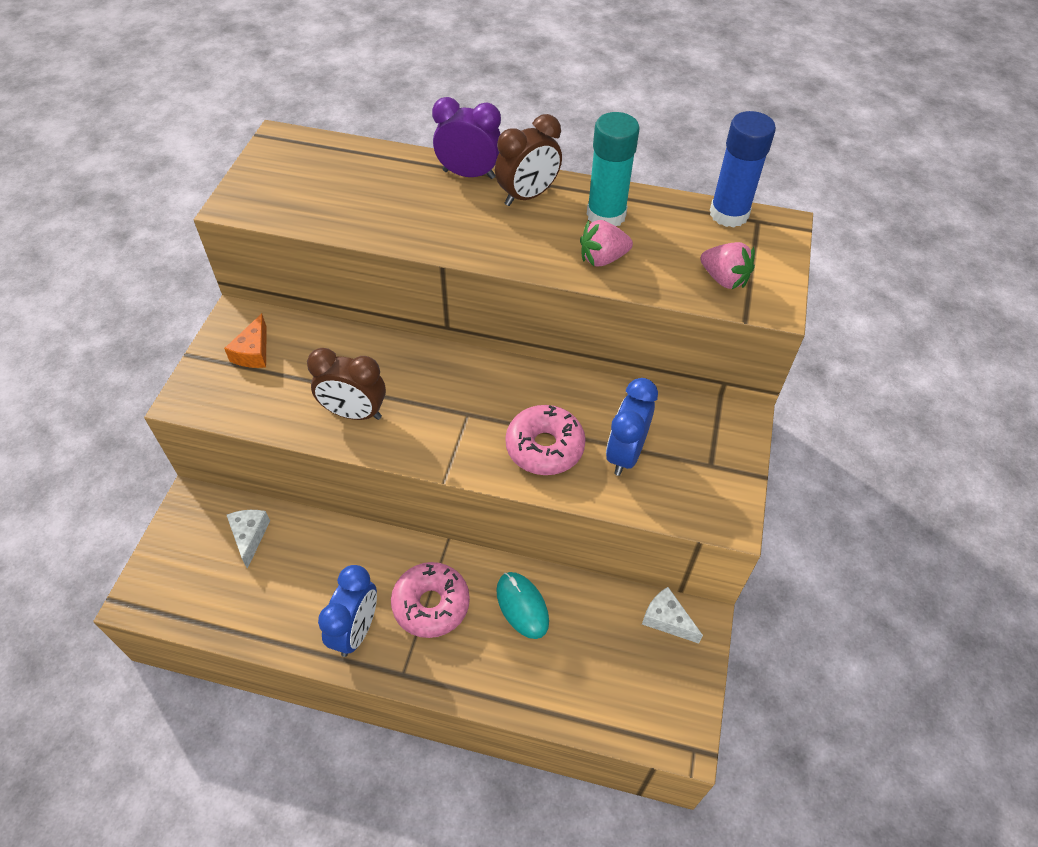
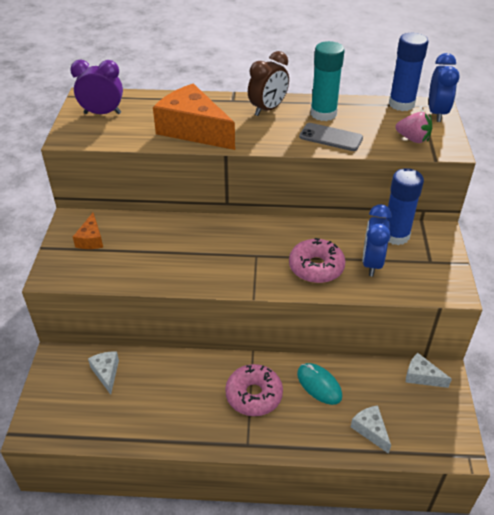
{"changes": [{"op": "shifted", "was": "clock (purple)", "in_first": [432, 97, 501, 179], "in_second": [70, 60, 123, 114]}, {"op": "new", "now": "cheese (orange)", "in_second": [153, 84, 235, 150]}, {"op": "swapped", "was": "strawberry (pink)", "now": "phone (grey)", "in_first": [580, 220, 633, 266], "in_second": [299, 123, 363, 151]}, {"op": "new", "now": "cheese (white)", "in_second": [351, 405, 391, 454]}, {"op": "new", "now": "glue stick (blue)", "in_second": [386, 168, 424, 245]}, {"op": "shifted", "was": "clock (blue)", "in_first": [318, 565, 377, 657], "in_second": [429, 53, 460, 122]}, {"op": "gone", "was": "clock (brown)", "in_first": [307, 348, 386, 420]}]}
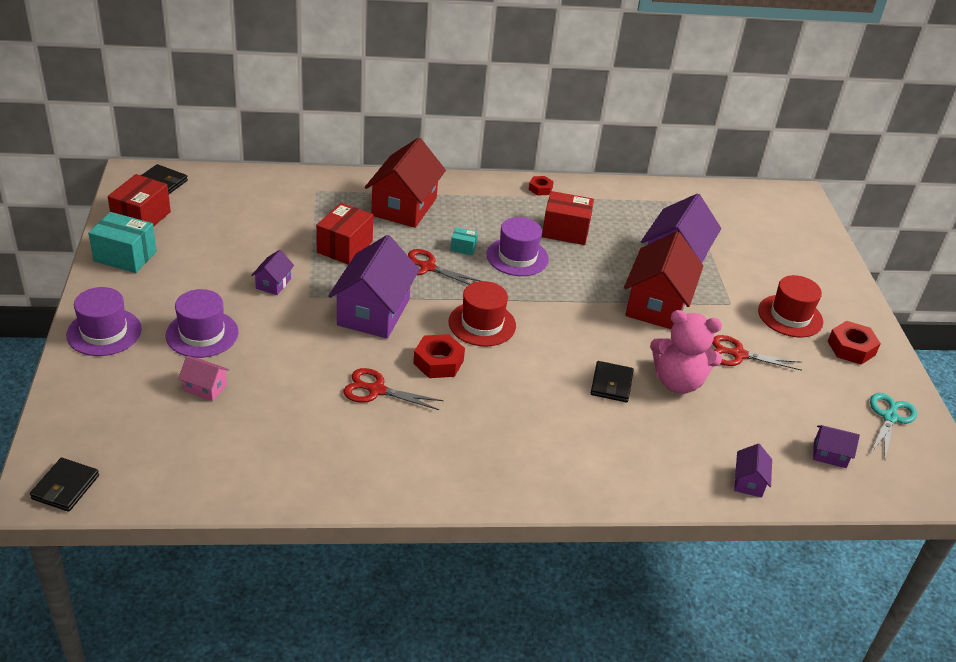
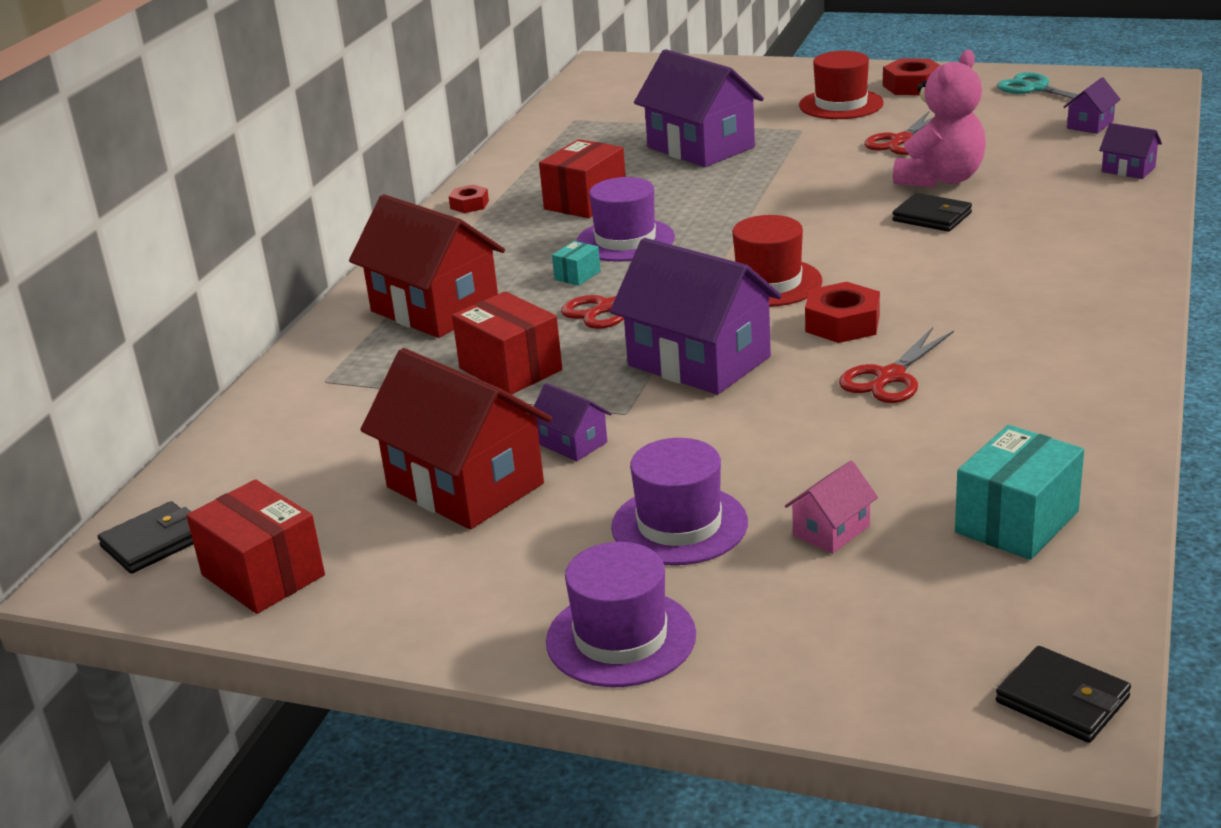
{"changes": [{"op": "shifted", "was": "house (red)", "in_first": [624, 232, 703, 329], "in_second": [360, 348, 552, 529]}, {"op": "shifted", "was": "box (turquoise)", "in_first": [88, 212, 157, 273], "in_second": [955, 425, 1084, 560]}]}
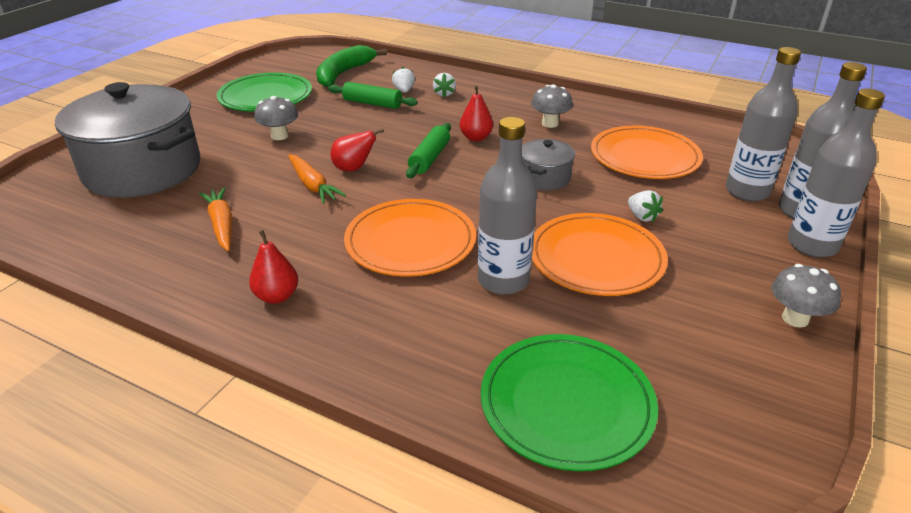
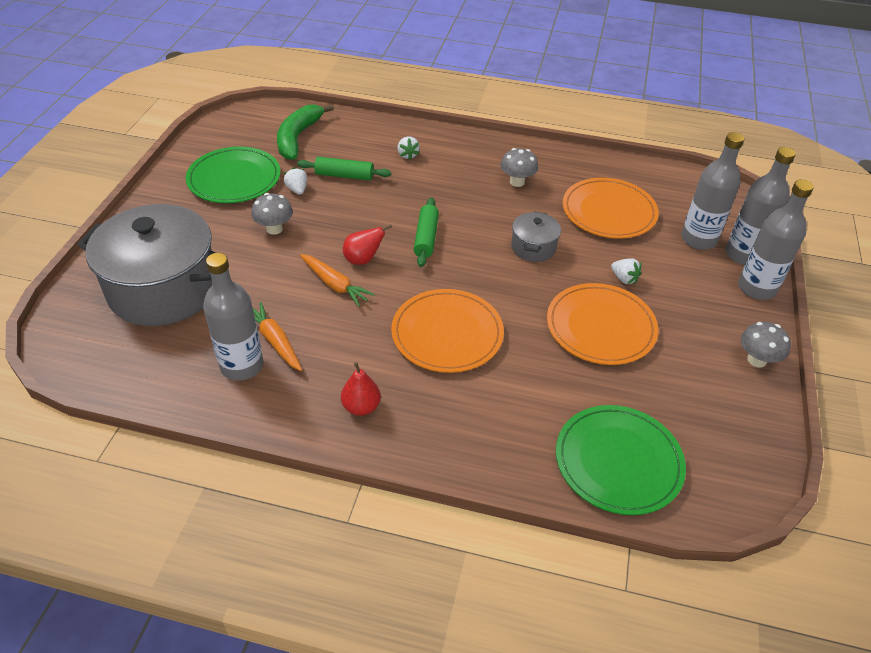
{"changes": [{"op": "shifted", "was": "bottle (grey)", "in_first": [478, 117, 537, 295], "in_second": [203, 253, 263, 381]}, {"op": "shifted", "was": "strawberry (white)", "in_first": [392, 67, 415, 93], "in_second": [284, 167, 307, 195]}, {"op": "gone", "was": "pear (red)", "in_first": [460, 85, 493, 141]}]}
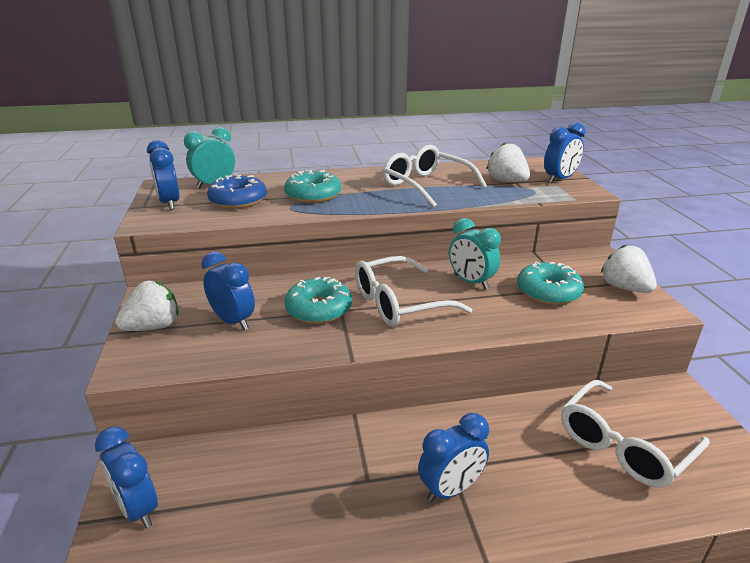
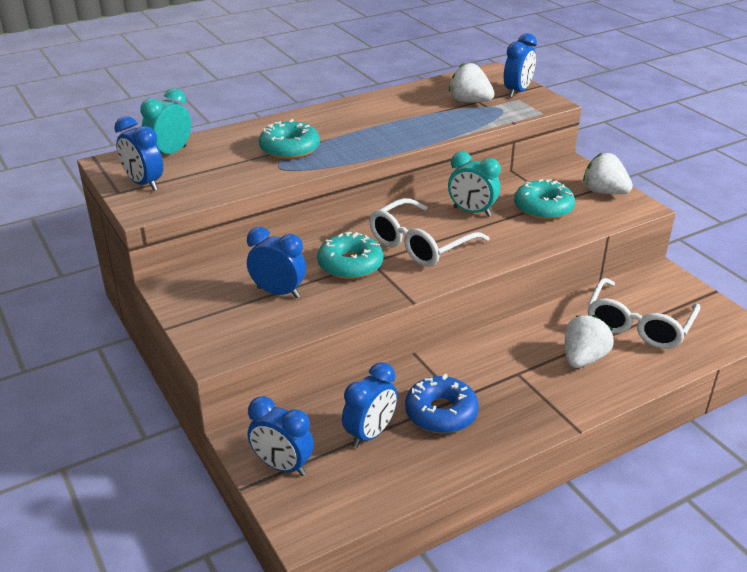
{"changes": [{"op": "shifted", "was": "clock (blue)", "in_first": [418, 413, 489, 502], "in_second": [342, 362, 398, 448]}, {"op": "shifted", "was": "donut (blue)", "in_first": [207, 174, 267, 209], "in_second": [405, 374, 479, 433]}, {"op": "shifted", "was": "strawberry (white)", "in_first": [115, 281, 178, 331], "in_second": [565, 315, 614, 368]}, {"op": "gone", "was": "glasses (white)", "in_first": [383, 145, 487, 208]}]}
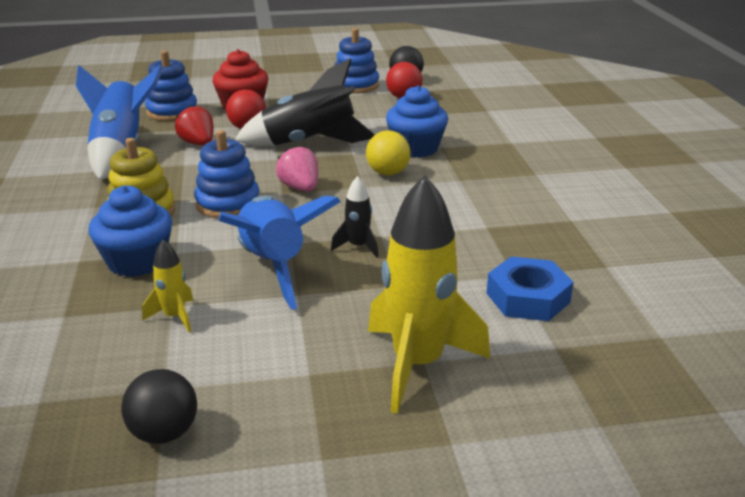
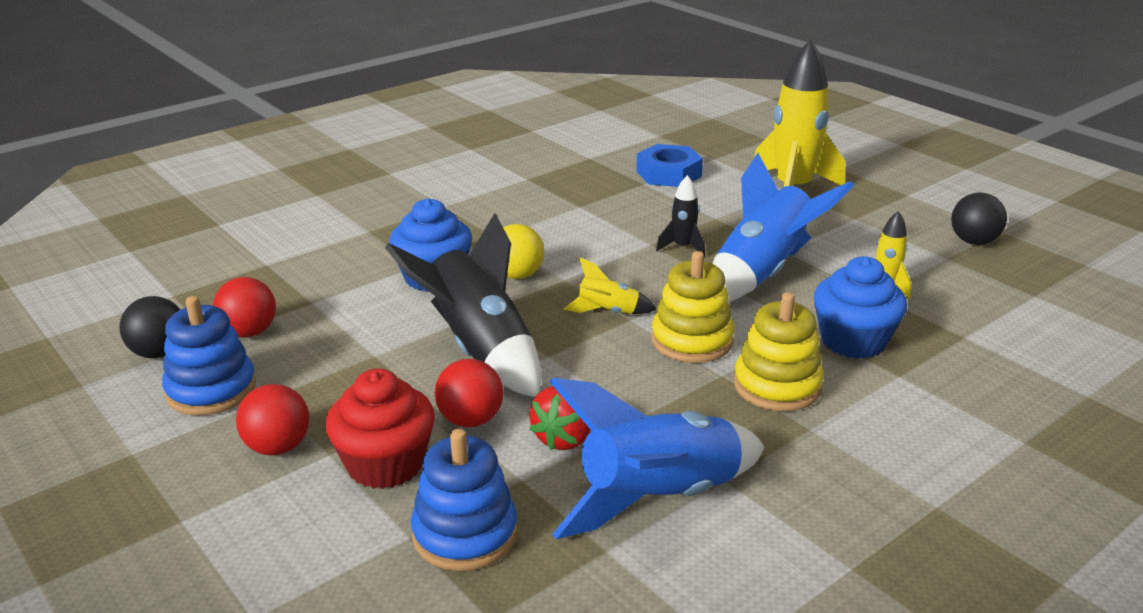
{"changes": [{"op": "new", "now": "ball (red)", "in_second": [236, 384, 310, 455]}, {"op": "swapped", "was": "strawberry (pink)", "now": "rocket (yellow)", "in_first": [276, 146, 318, 192], "in_second": [564, 257, 657, 314]}, {"op": "repainted", "was": "stacking toy (blue)", "now": "stacking toy (yellow)", "in_first": [194, 130, 259, 218], "in_second": [651, 251, 734, 363]}]}
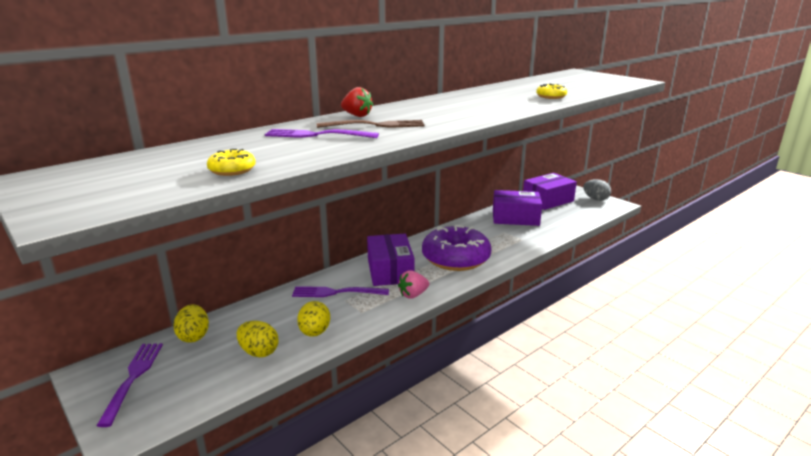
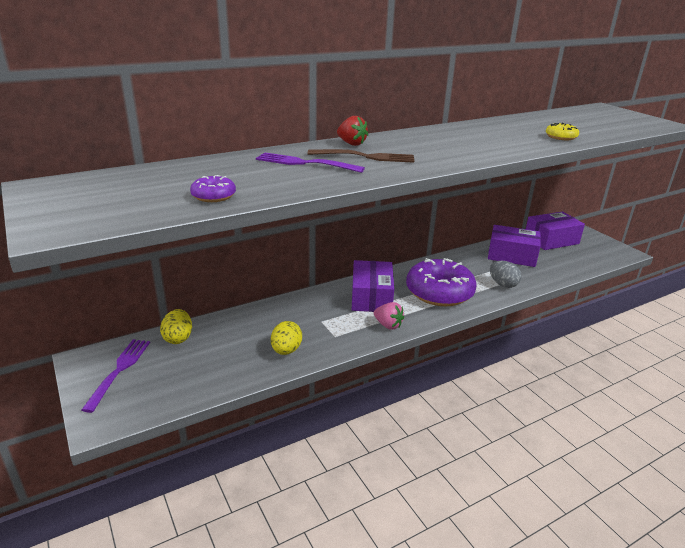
{"changes": [{"op": "repainted", "was": "donut (yellow)", "now": "donut (purple)", "in_first": [207, 149, 256, 176], "in_second": [190, 175, 236, 202]}, {"op": "rotated", "was": "strawberry (pink)", "in_first": [398, 270, 429, 299], "in_second": [374, 302, 404, 330], "clockwise": -120}, {"op": "shifted", "was": "egg (grey)", "in_first": [583, 179, 611, 201], "in_second": [490, 261, 522, 288]}, {"op": "gone", "was": "egg (yellow)", "in_first": [237, 321, 279, 357]}, {"op": "gone", "was": "fork (purple)", "in_first": [292, 286, 389, 297]}]}
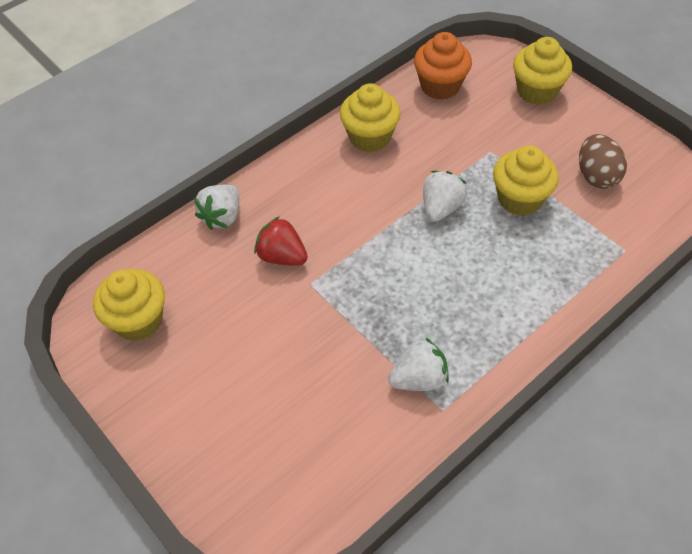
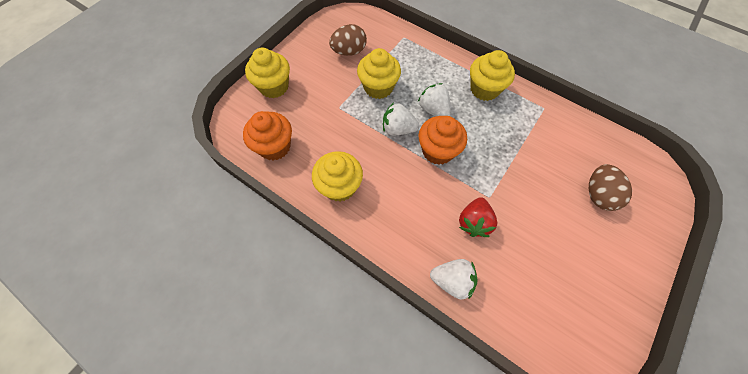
{"changes": [{"op": "shifted", "was": "strawberry (white)", "in_first": [388, 338, 449, 391], "in_second": [418, 83, 451, 116]}, {"op": "new", "now": "cupcake (orange)", "in_second": [418, 116, 467, 165]}, {"op": "shifted", "was": "cupcake (yellow)", "in_first": [93, 269, 165, 341], "in_second": [470, 50, 515, 101]}, {"op": "new", "now": "egg (brown)", "in_second": [589, 164, 632, 211]}]}
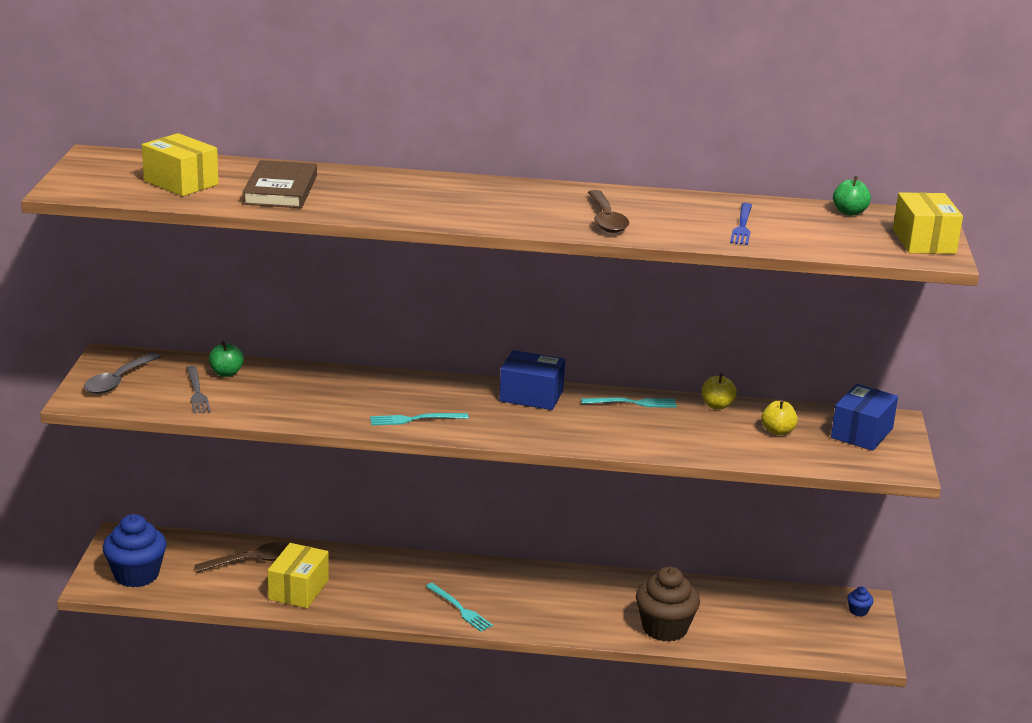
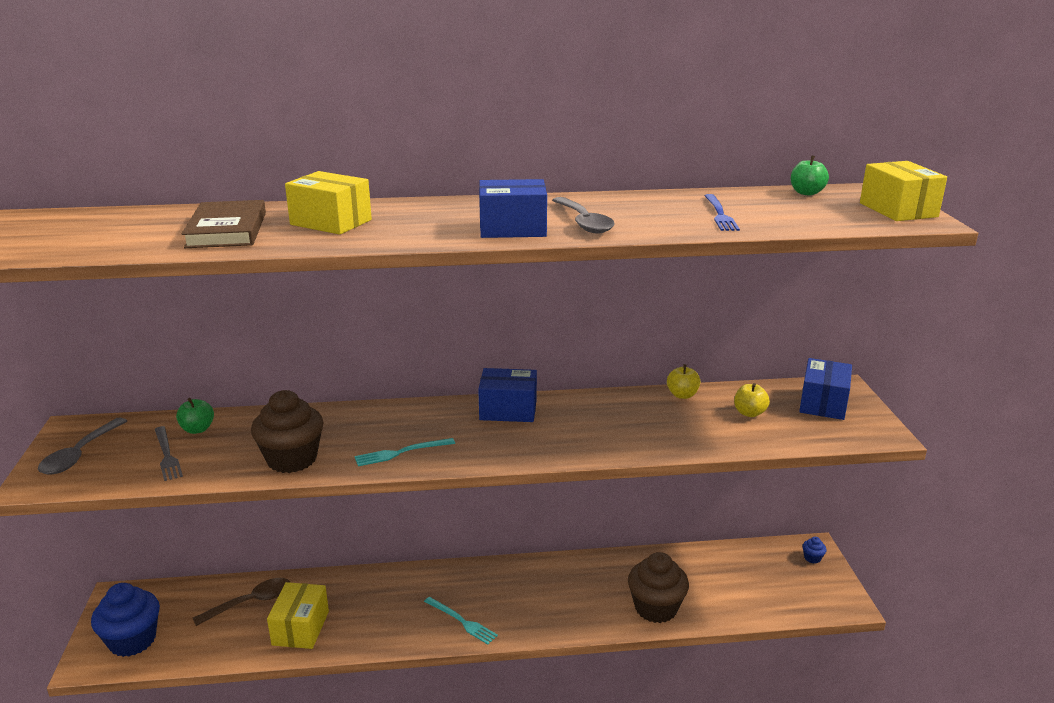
{"changes": [{"op": "new", "now": "cupcake (brown)", "in_second": [251, 390, 323, 473]}, {"op": "shifted", "was": "box (yellow)", "in_first": [142, 133, 219, 196], "in_second": [285, 171, 372, 235]}, {"op": "new", "now": "box (blue)", "in_second": [479, 179, 547, 238]}, {"op": "repainted", "was": "spoon (brown)", "now": "spoon (grey)", "in_first": [588, 190, 629, 233], "in_second": [552, 197, 615, 233]}, {"op": "gone", "was": "fork (turquoise)", "in_first": [581, 397, 677, 408]}]}
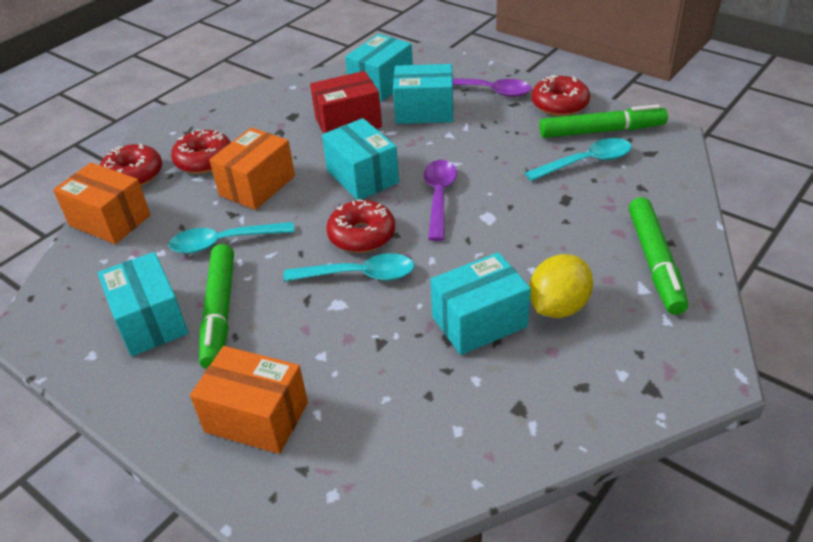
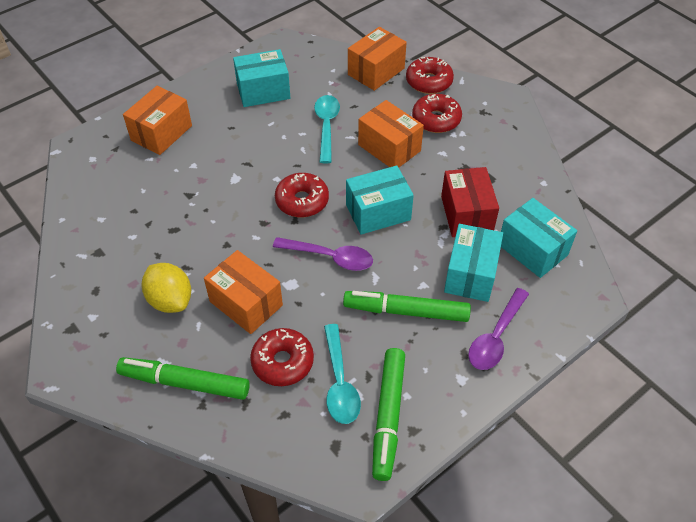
{"changes": [{"op": "new", "now": "box (orange)", "in_second": [204, 250, 283, 334]}, {"op": "shifted", "was": "donut (red)", "in_first": [532, 75, 590, 116], "in_second": [250, 328, 314, 386]}, {"op": "shifted", "was": "marker (green)", "in_first": [199, 244, 234, 369], "in_second": [343, 291, 471, 322]}, {"op": "gone", "was": "spoon (turquoise)", "in_first": [283, 253, 415, 281]}, {"op": "gone", "was": "box (turquoise)", "in_first": [430, 252, 531, 355]}]}
